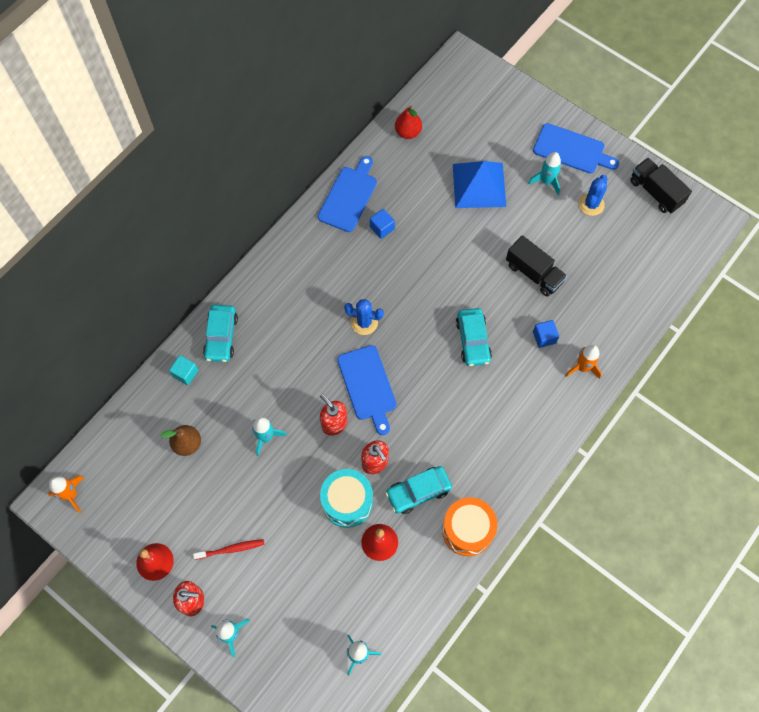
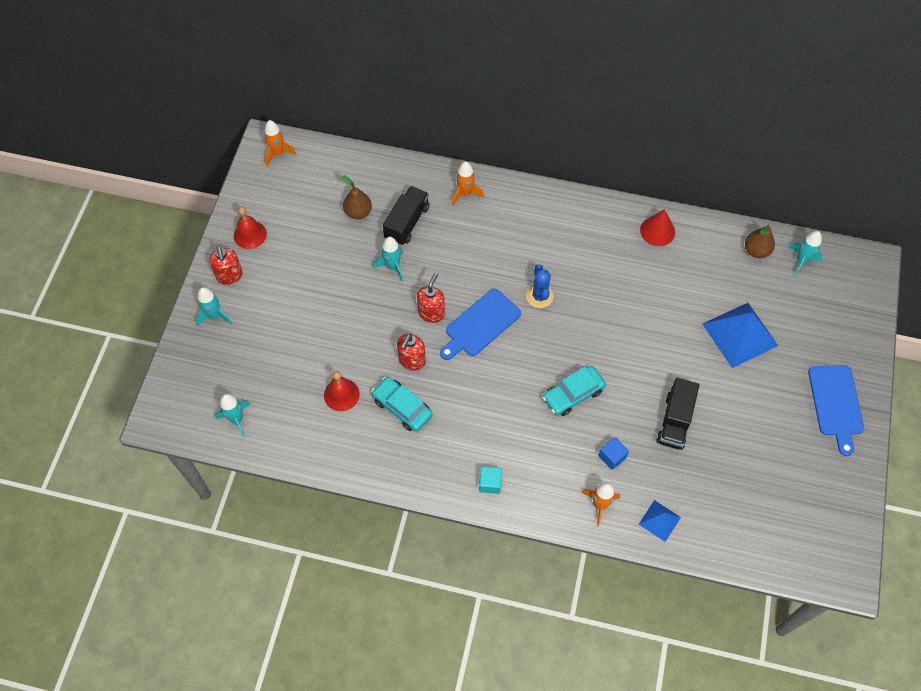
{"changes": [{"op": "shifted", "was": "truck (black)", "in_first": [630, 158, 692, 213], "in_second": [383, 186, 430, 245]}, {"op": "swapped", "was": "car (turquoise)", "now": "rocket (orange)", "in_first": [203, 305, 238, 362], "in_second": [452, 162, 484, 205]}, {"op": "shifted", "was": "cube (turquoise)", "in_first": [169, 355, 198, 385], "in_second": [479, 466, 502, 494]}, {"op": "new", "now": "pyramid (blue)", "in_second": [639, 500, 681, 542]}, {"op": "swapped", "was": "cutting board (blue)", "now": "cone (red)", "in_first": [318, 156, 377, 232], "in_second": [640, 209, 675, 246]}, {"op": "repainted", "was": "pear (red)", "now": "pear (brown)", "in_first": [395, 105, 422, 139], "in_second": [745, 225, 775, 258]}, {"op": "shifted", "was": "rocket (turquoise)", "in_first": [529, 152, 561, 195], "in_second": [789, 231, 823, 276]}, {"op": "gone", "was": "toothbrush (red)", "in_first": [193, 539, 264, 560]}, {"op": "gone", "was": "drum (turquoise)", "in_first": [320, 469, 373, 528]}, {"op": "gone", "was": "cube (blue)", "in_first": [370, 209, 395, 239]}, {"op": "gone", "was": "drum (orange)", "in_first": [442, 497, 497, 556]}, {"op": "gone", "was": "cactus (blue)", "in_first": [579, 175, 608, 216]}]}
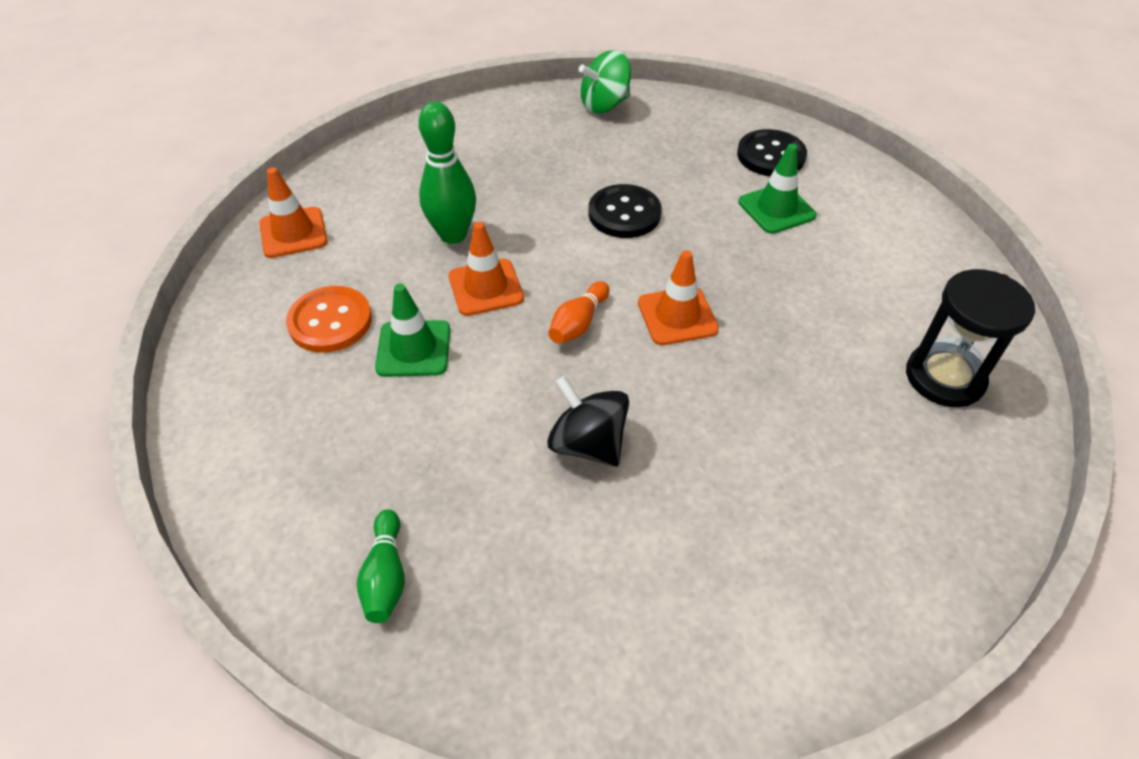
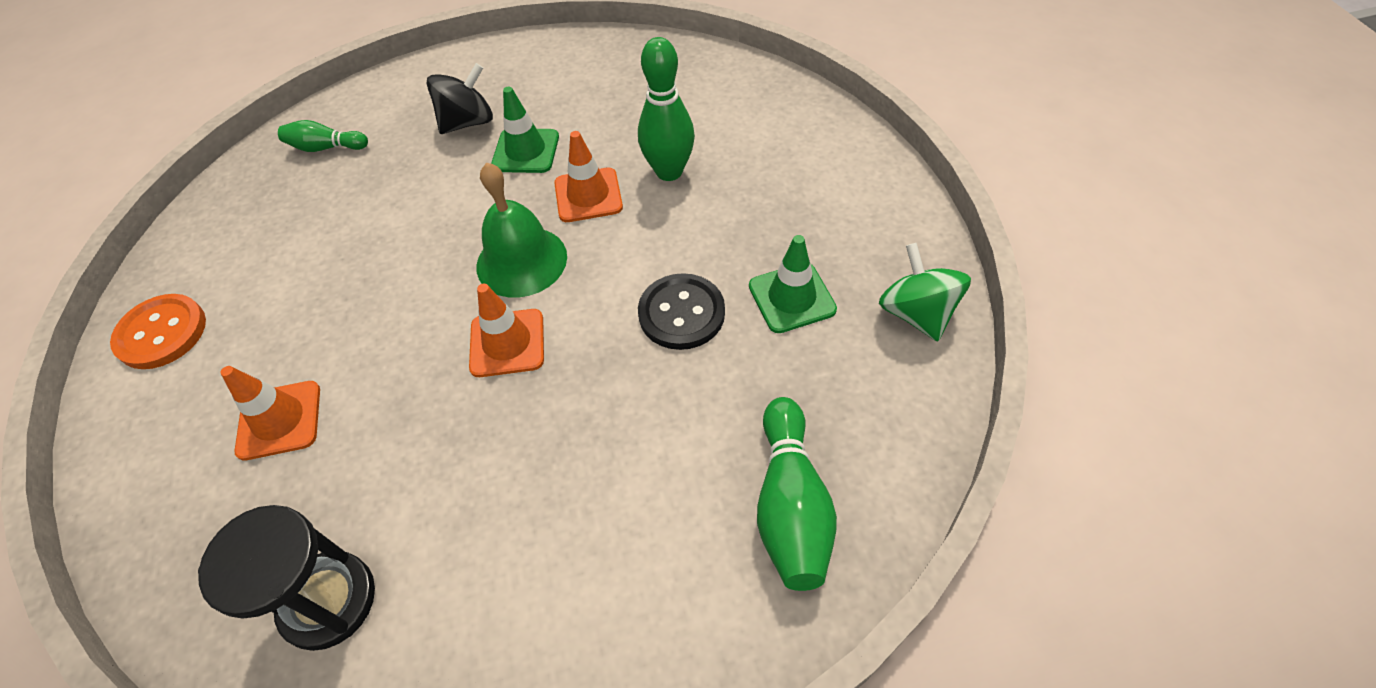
{"changes": [{"op": "shifted", "was": "button (orange)", "in_first": [286, 286, 372, 353], "in_second": [110, 294, 206, 369]}, {"op": "shifted", "was": "traffic cone (orange)", "in_first": [259, 167, 328, 258], "in_second": [221, 366, 320, 461]}, {"op": "shifted", "was": "spinning top (black)", "in_first": [547, 376, 629, 467], "in_second": [426, 63, 493, 134]}, {"op": "swapped", "was": "bowling pin (orange)", "now": "bell (green)", "in_first": [548, 281, 609, 344], "in_second": [476, 162, 567, 298]}, {"op": "shifted", "was": "traffic cone (green)", "in_first": [738, 144, 817, 234], "in_second": [749, 235, 837, 333]}, {"op": "swapped", "was": "button (black)", "now": "bowling pin (green)", "in_first": [737, 129, 807, 176], "in_second": [757, 397, 837, 591]}]}
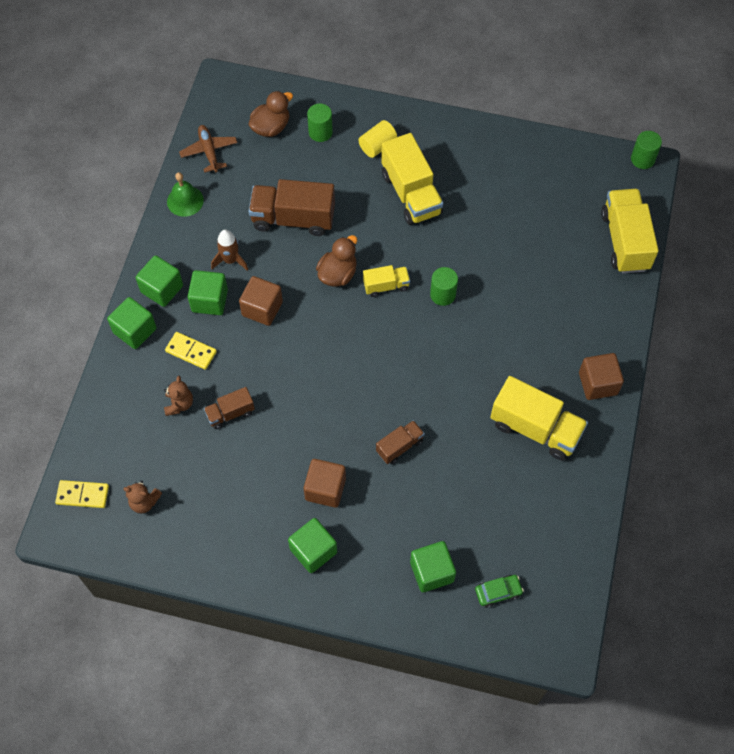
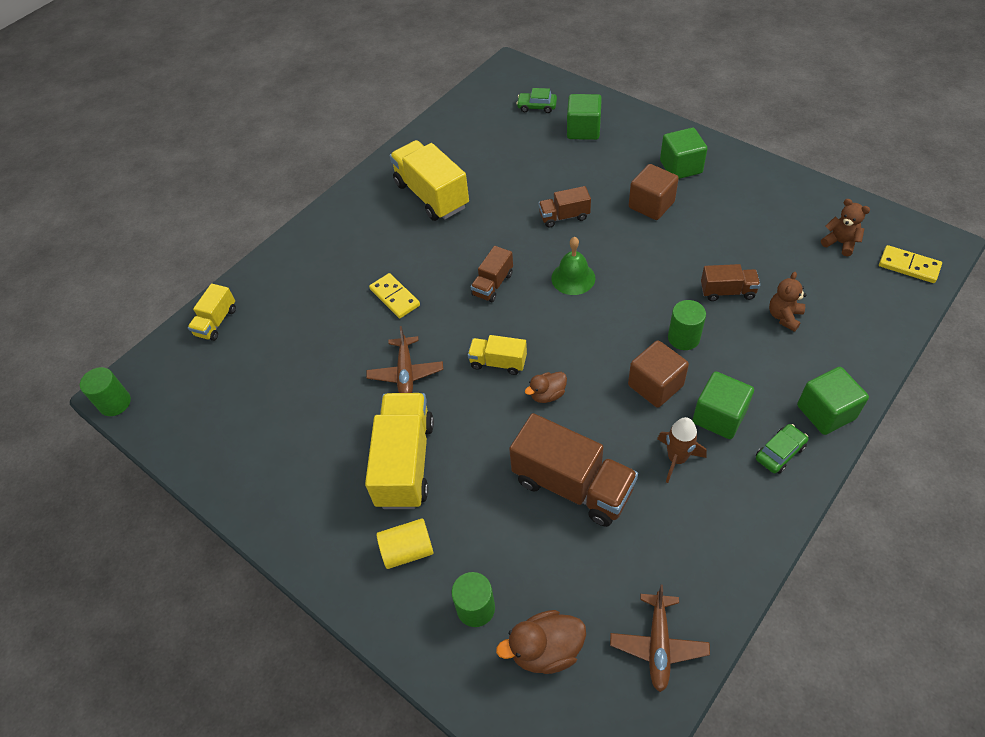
{"changes": [{"op": "scaled", "was": "truck (yellow)", "in_first": [601, 189, 659, 273], "in_second": [188, 283, 236, 341], "ratio": 0.53}, {"op": "new", "now": "plane (brown)", "in_second": [366, 326, 443, 393]}, {"op": "shifted", "was": "domino (yellow)", "in_first": [165, 332, 217, 370], "in_second": [369, 273, 420, 318]}, {"op": "new", "now": "truck (brown)", "in_second": [471, 246, 513, 302]}, {"op": "scaled", "was": "duck (brown)", "in_first": [316, 235, 357, 287], "in_second": [525, 372, 567, 403], "ratio": 0.64}, {"op": "shifted", "was": "bell (green)", "in_first": [167, 172, 204, 217], "in_second": [551, 237, 595, 295]}, {"op": "shifted", "was": "cylinder (green)", "in_first": [430, 267, 458, 306], "in_second": [668, 300, 706, 350]}, {"op": "swapped", "was": "cube (green)", "now": "car (green)", "in_first": [136, 255, 183, 307], "in_second": [756, 424, 808, 474]}, {"op": "gone", "was": "cube (brown)", "in_first": [579, 353, 624, 400]}]}
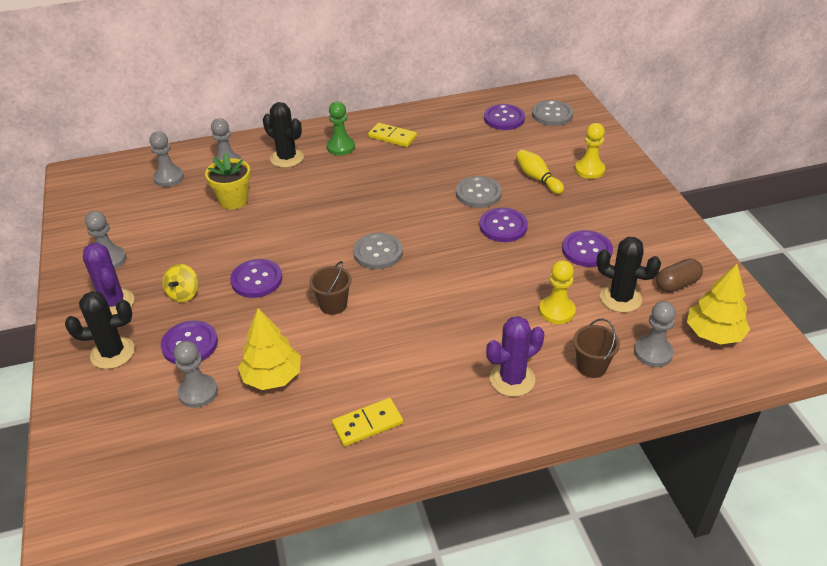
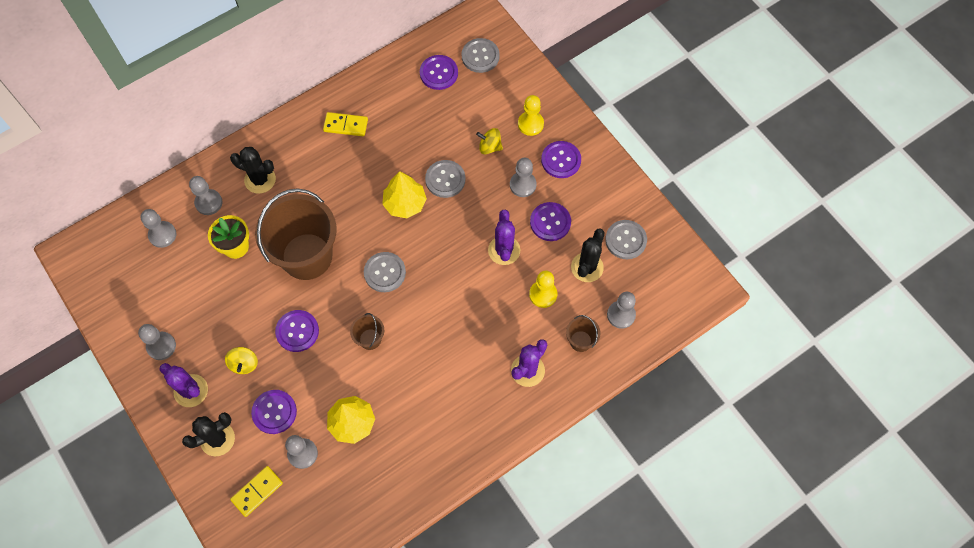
{"changes": [{"op": "shifted", "was": "domino (yellow)", "in_first": [332, 398, 403, 446], "in_second": [230, 466, 283, 517]}, {"op": "new", "now": "bucket (brown)", "in_second": [255, 188, 337, 280]}, {"op": "shifted", "was": "tree (yellow)", "in_first": [687, 264, 750, 345], "in_second": [382, 171, 427, 218]}, {"op": "swapped", "was": "bowling pin (yellow)", "now": "spinning top (yellow)", "in_first": [516, 150, 564, 194], "in_second": [476, 128, 503, 155]}, {"op": "new", "now": "cactus (purple)", "in_second": [488, 210, 520, 265]}, {"op": "new", "now": "pawn (grey)", "in_second": [510, 158, 537, 197]}, {"op": "shifted", "was": "button (purple)", "in_first": [479, 208, 528, 242], "in_second": [541, 141, 581, 178]}, {"op": "rotated", "was": "cactus (black)", "in_first": [597, 237, 661, 313], "in_second": [571, 229, 604, 282], "clockwise": -75}, {"op": "swapped", "was": "capsule (brown)", "now": "button (grey)", "in_first": [656, 259, 703, 292], "in_second": [605, 220, 647, 259]}, {"op": "gone", "was": "pawn (green)", "in_first": [327, 101, 355, 156]}]}
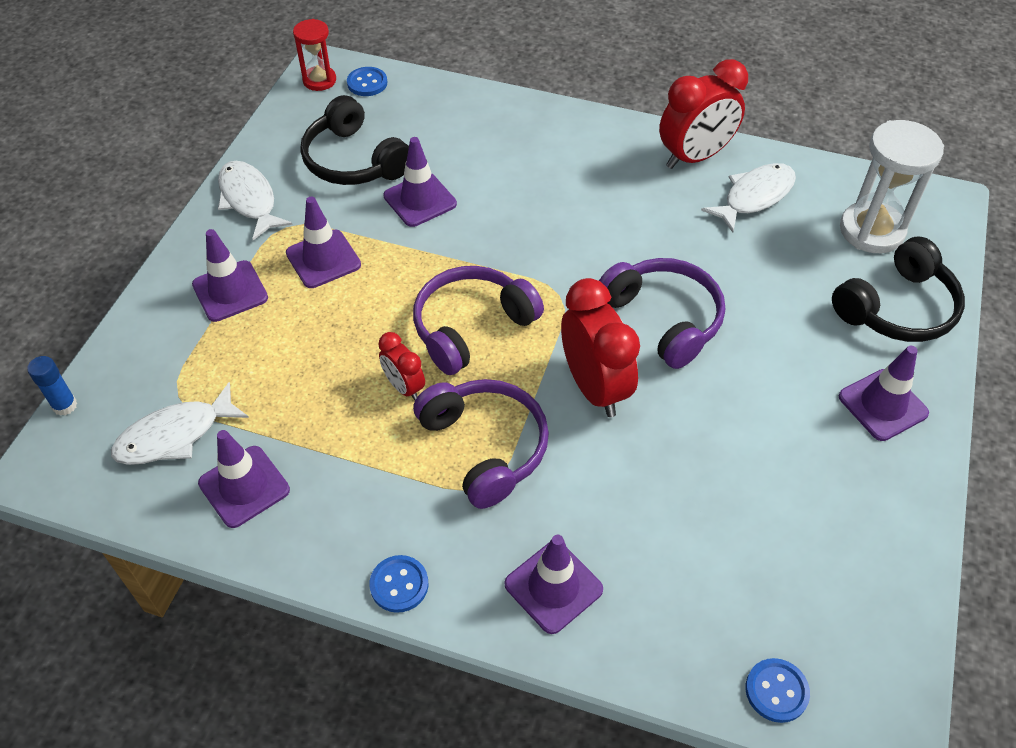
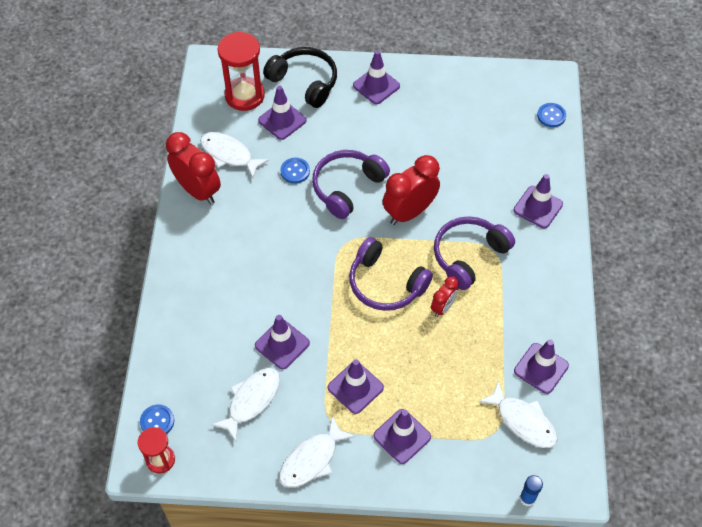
{"changes": [{"op": "swapped", "was": "headphones (black)", "now": "fish (white)", "in_first": [300, 95, 409, 185], "in_second": [211, 368, 280, 442]}, {"op": "repainted", "was": "hourglass (white)", "now": "hourglass (red)", "in_first": [840, 120, 944, 253], "in_second": [218, 31, 265, 111]}, {"op": "new", "now": "traffic cone (purple)", "in_second": [258, 85, 306, 140]}, {"op": "shifted", "was": "button (blue)", "in_first": [369, 555, 428, 613], "in_second": [280, 158, 310, 184]}]}
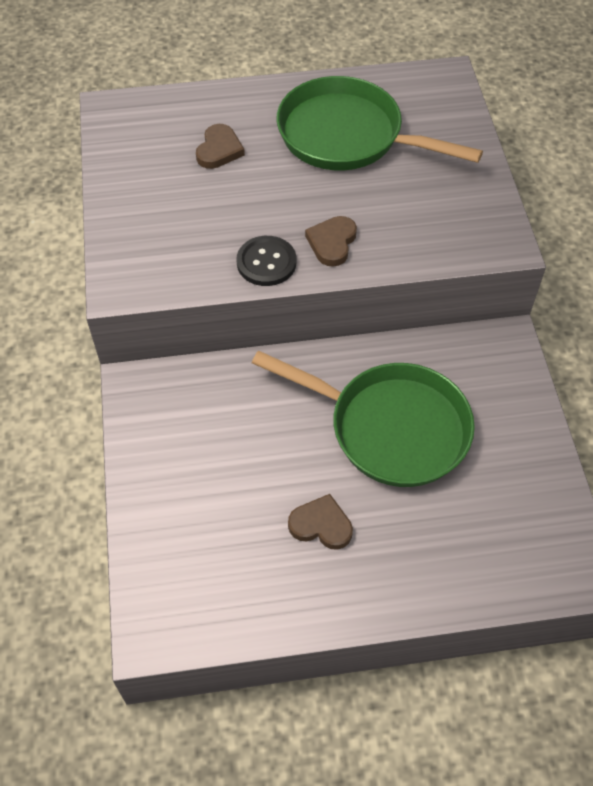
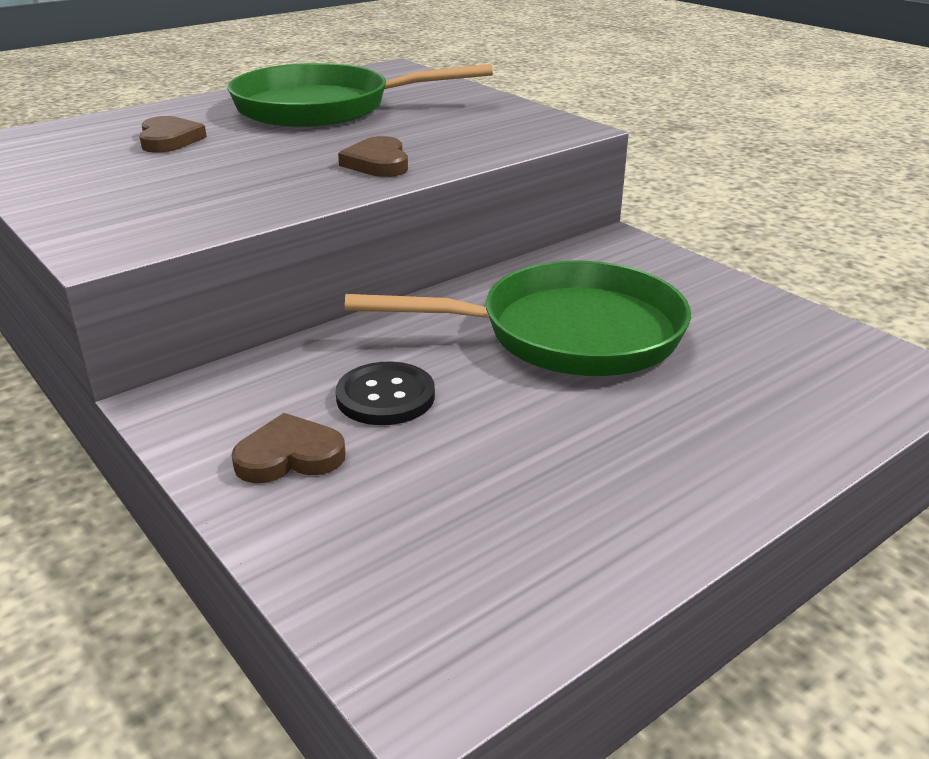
{"changes": [{"op": "shifted", "was": "heart (brown)", "in_first": [288, 494, 353, 550], "in_second": [231, 413, 345, 483]}, {"op": "shifted", "was": "button (black)", "in_first": [236, 236, 296, 286], "in_second": [336, 361, 435, 425]}]}
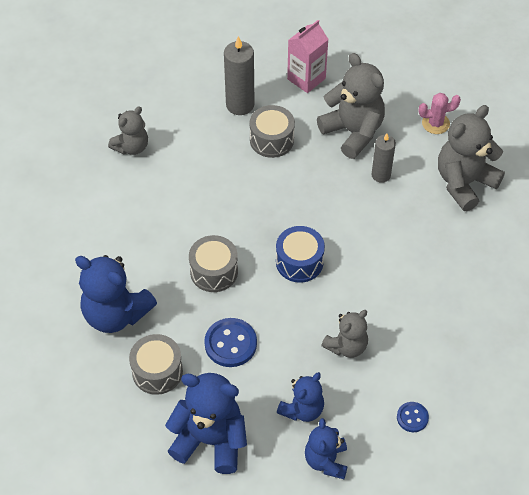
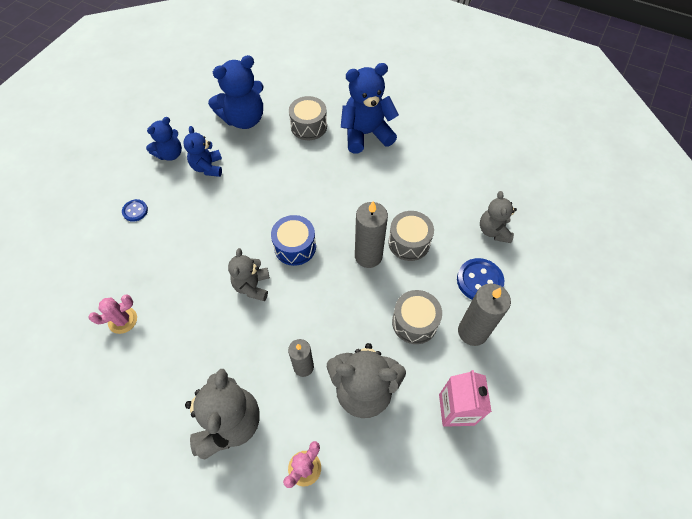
{"changes": [{"op": "new", "now": "cactus (pink)", "in_second": [89, 295, 137, 334]}, {"op": "rotated", "was": "teddy bear (blue)", "in_first": [305, 418, 348, 479], "in_second": [146, 117, 182, 161], "clockwise": 90}, {"op": "shifted", "was": "teddy bear (grey)", "in_first": [321, 310, 368, 358], "in_second": [228, 248, 270, 301]}, {"op": "new", "now": "candle (grey)", "in_second": [355, 201, 388, 268]}, {"op": "shifted", "was": "drum (grey)", "in_first": [189, 235, 238, 292], "in_second": [388, 211, 434, 261]}, {"op": "shifted", "was": "button (blue)", "in_first": [204, 318, 257, 367], "in_second": [457, 258, 504, 300]}]}
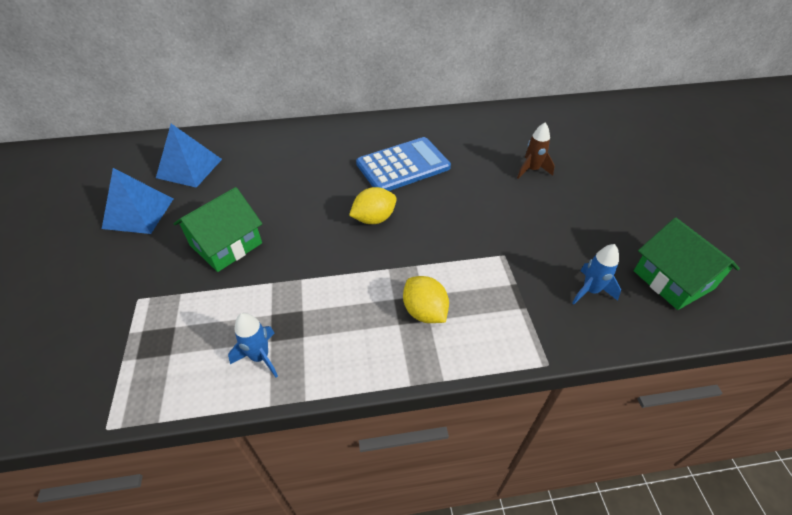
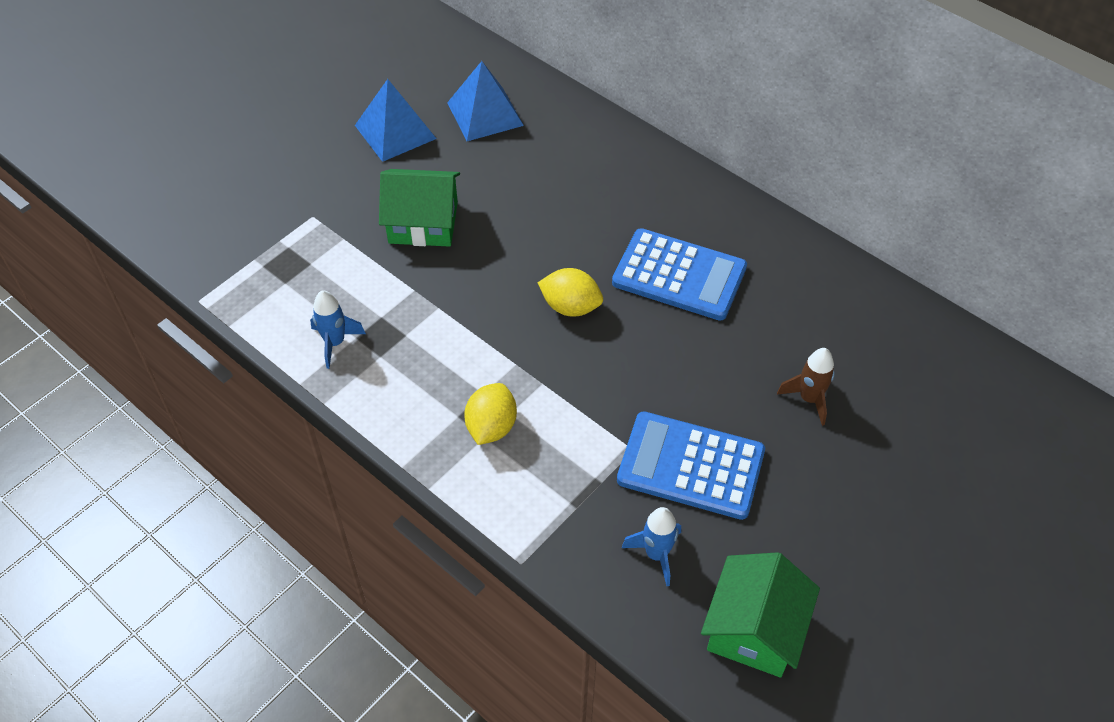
{"changes": [{"op": "new", "now": "calculator (blue)", "in_second": [617, 411, 765, 520]}]}
